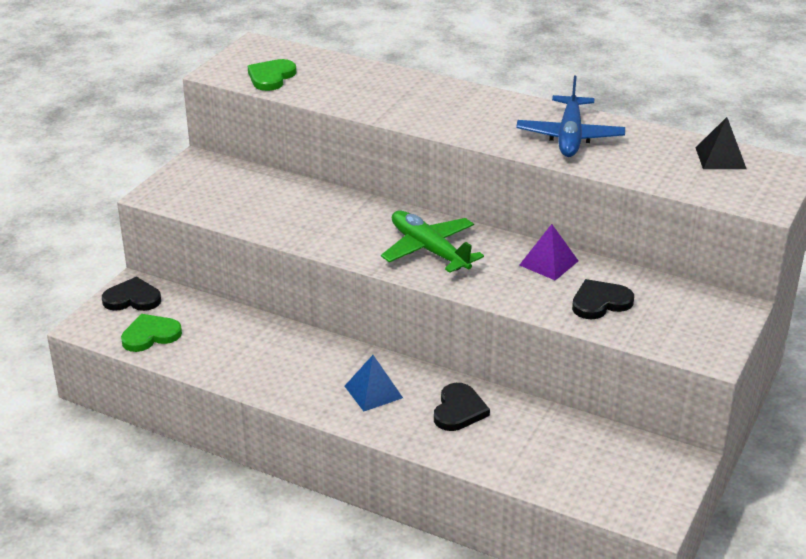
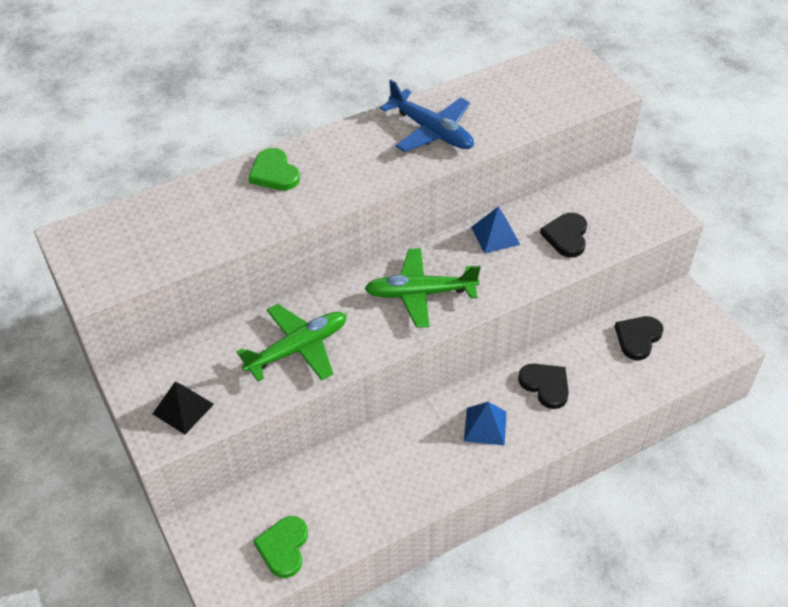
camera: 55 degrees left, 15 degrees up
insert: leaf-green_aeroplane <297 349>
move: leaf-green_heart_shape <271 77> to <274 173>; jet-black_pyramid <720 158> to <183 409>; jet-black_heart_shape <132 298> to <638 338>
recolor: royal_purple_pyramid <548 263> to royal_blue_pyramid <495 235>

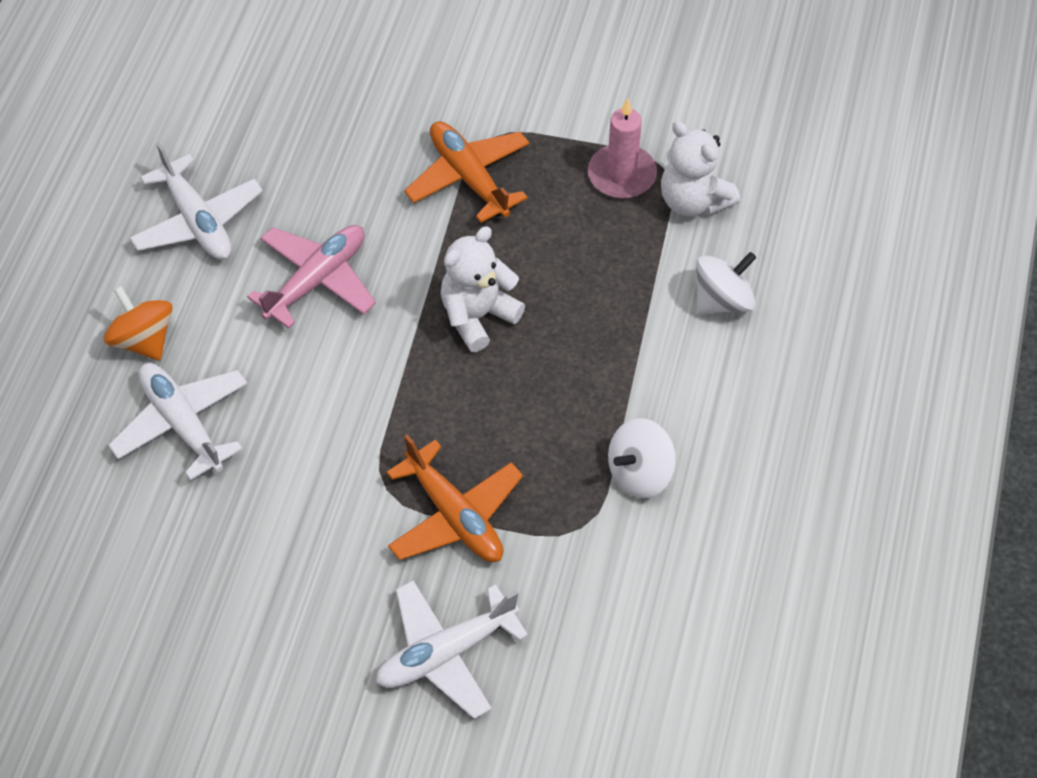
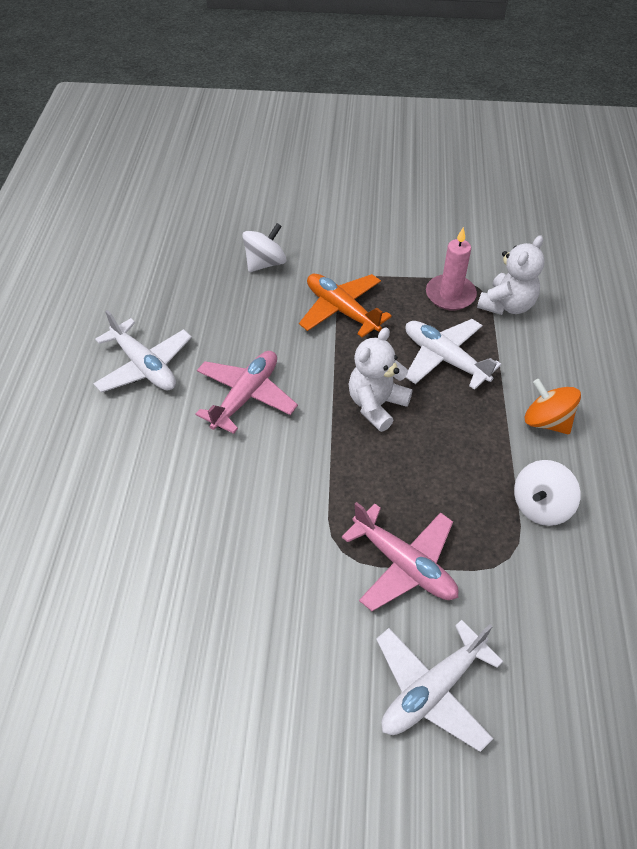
camera: 10 degrees left, 5 degrees down
move: white_whirligig <722 301> to <265 263>; orange_whirligig <143 340> to <546 421>; white_aeroplane <182 424> to <444 359>
recolor: orange_aeroplane <455 516> to pink_aeroplane <404 564>
rotate: white_stuffed_bear <693 201> = <507 305> 90 degrees counterclockwise

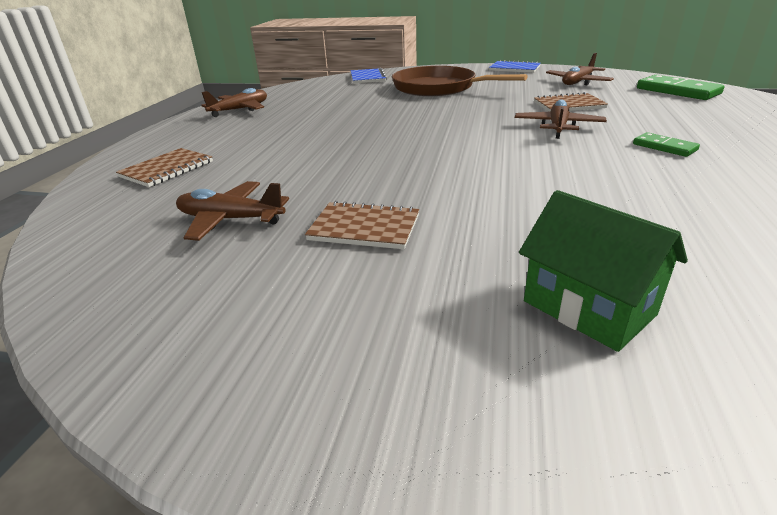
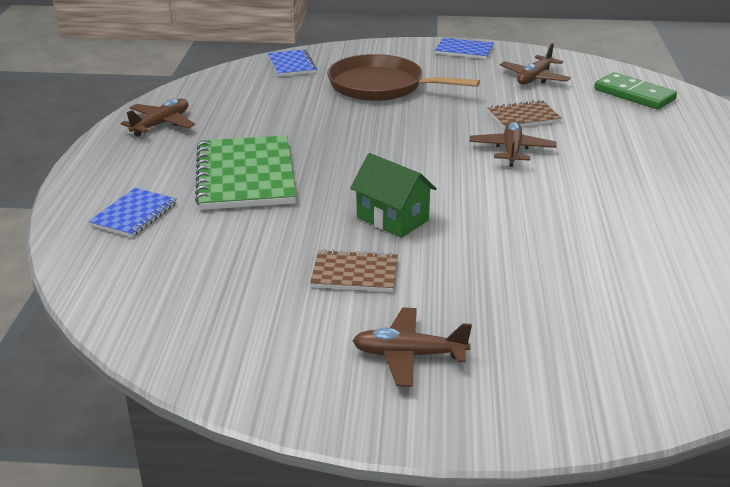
camera: 10 degrees left, 0 degrees up
delete: leaf-green_domino <664 147>
insert: leaf-green_notebook <246 176>
move: russet_aeroplane <230 219> to <409 355>; leaf-green_toy_house <588 308> to <392 219>
recolor: russet_notebook <167 169> to royal_blue_notebook <134 214>

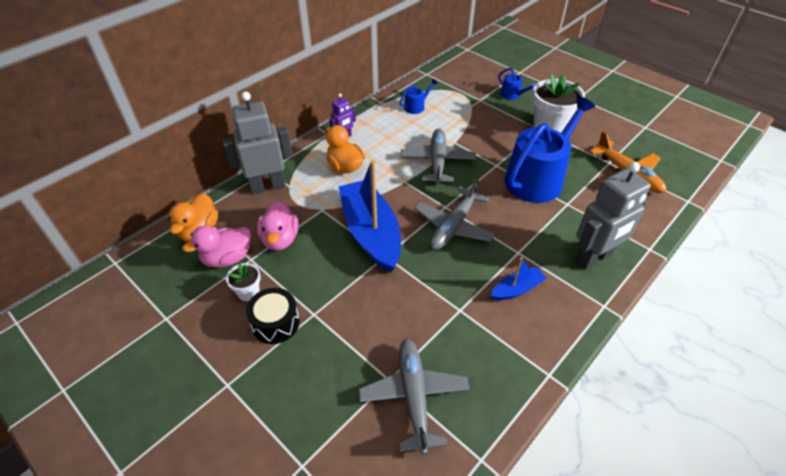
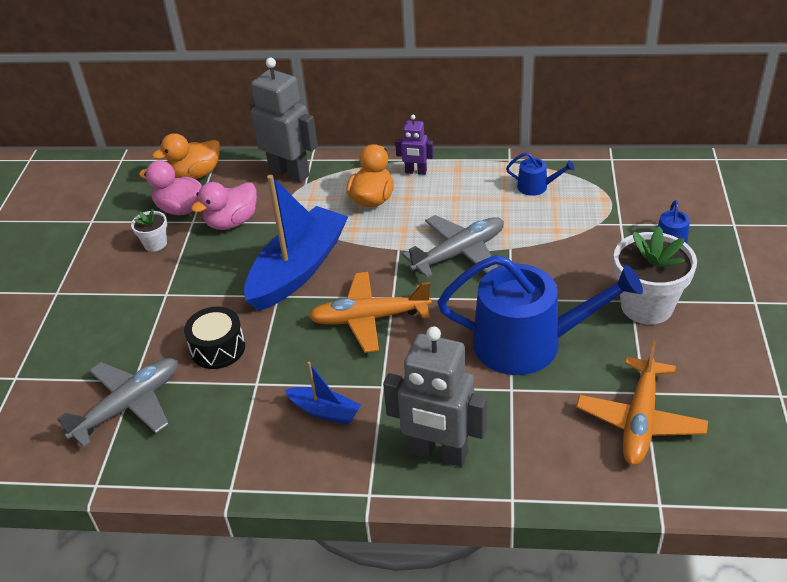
camera: 55 degrees right, 5 degrees down
move: jet-black_snare_drum <275 323> to <218 348>
recolor: gray_aeroplane <453 226> to orange_aeroplane <369 318>

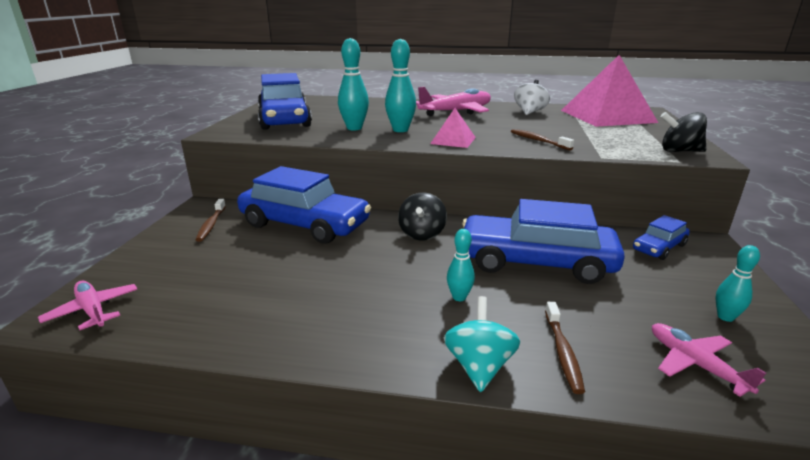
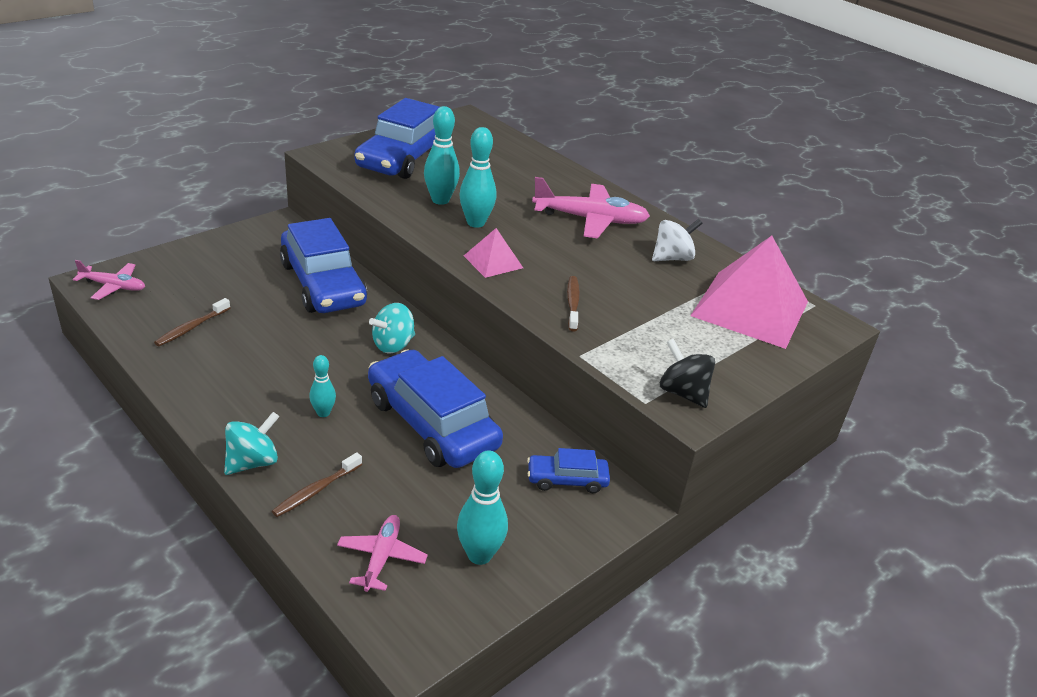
camera: 35 degrees right, 10 degrees up
move: russet_tooth_brush <211 224> to <191 328>
recolor: jet-black_whirligig <422 234> to teal_whirligig <393 345>
rotate: pink_aeroplane <93 310> = <113 286> 105 degrees clockwise
resize: teal_tenpin <725 317> = <479 555> x1.67

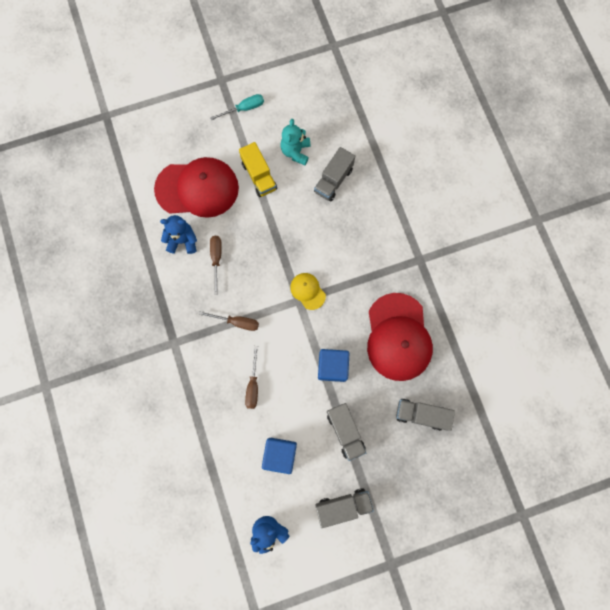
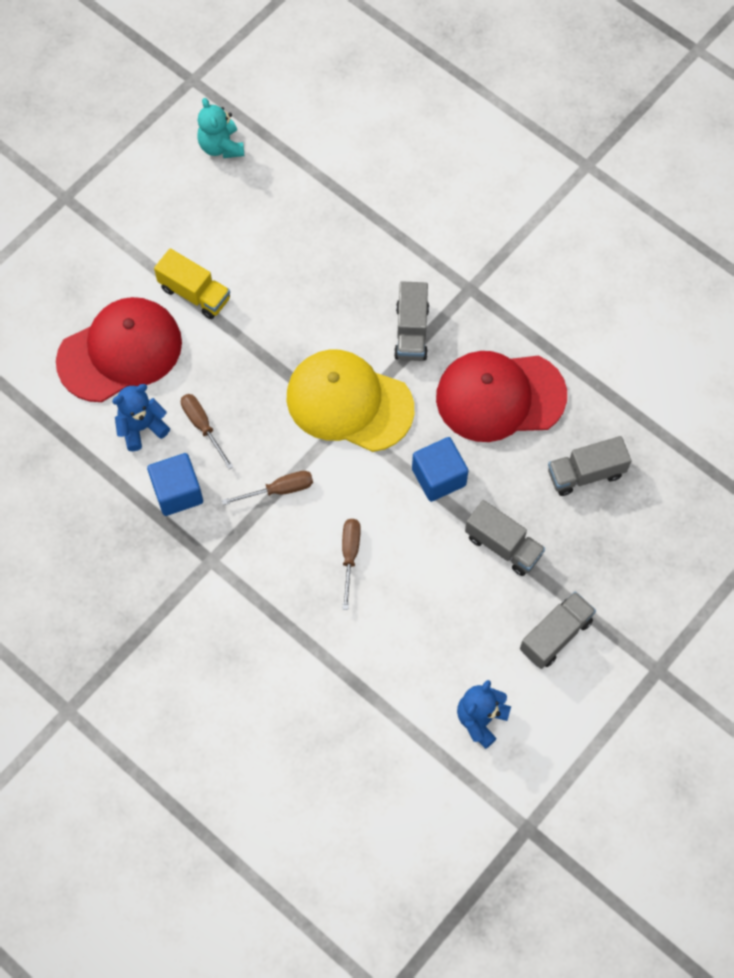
camera: 30 degrees left, 10 degrees down
delete: teal_hand_screwdriver <244 109>
move: teal_stuffed_bear <295 152> to <221 146>; gray_lorry <333 180> to <411 332>; royal_blue_cube <280 454> to <177 492>
rotate: red_peaked_cap <398 337> = <500 396> 120 degrees clockwise; russet_hand_screwdriver <253 385> = <350 555> 150 degrees counterclockwise
resize: bright_yellow_peaked_cap <307 291> = <349 402> x2.18

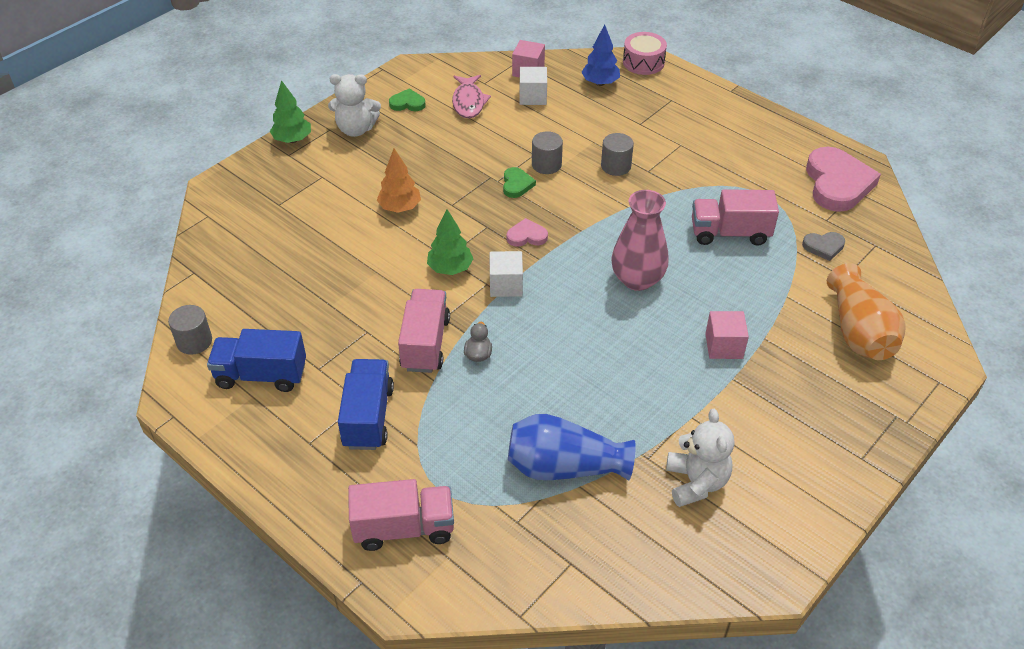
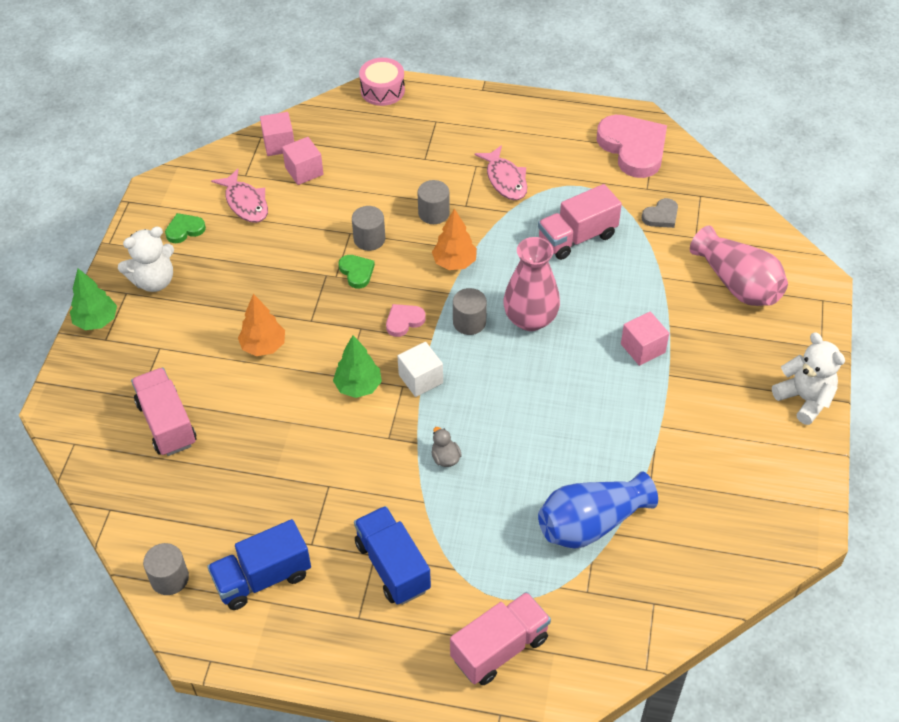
camera: 30 degrees left, 5 degrees up
delete: royal_blue_fir_tree <600 83>
insert: pink_toy_fish <505 180>; orange_fir_tree <454 262>; gray_solid_cylinder <469 322>
move: pink_lorry <425 344> to <166 423>; white_stuffed_bear <696 482> to <804 399>
recolor: white_cube <533 97> to pink_cube <304 171>; orange_flower_vase <859 332> to pink_flower_vase <737 284>

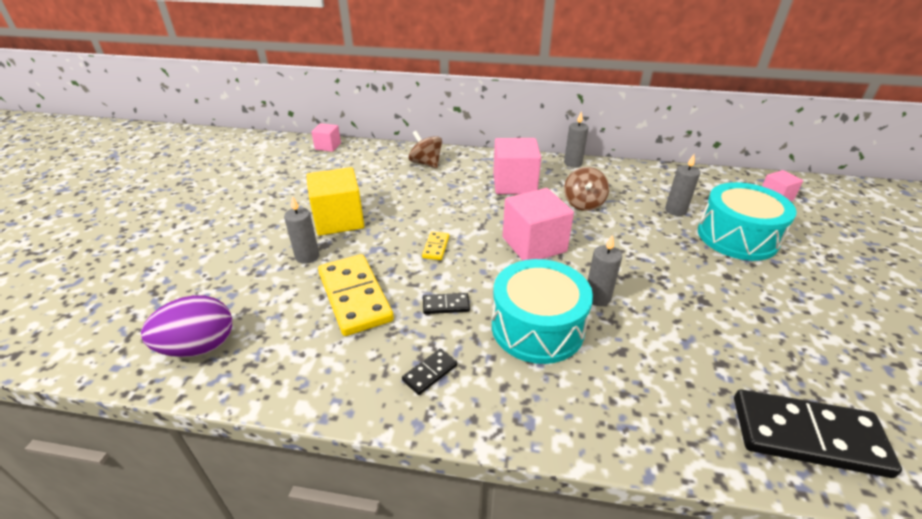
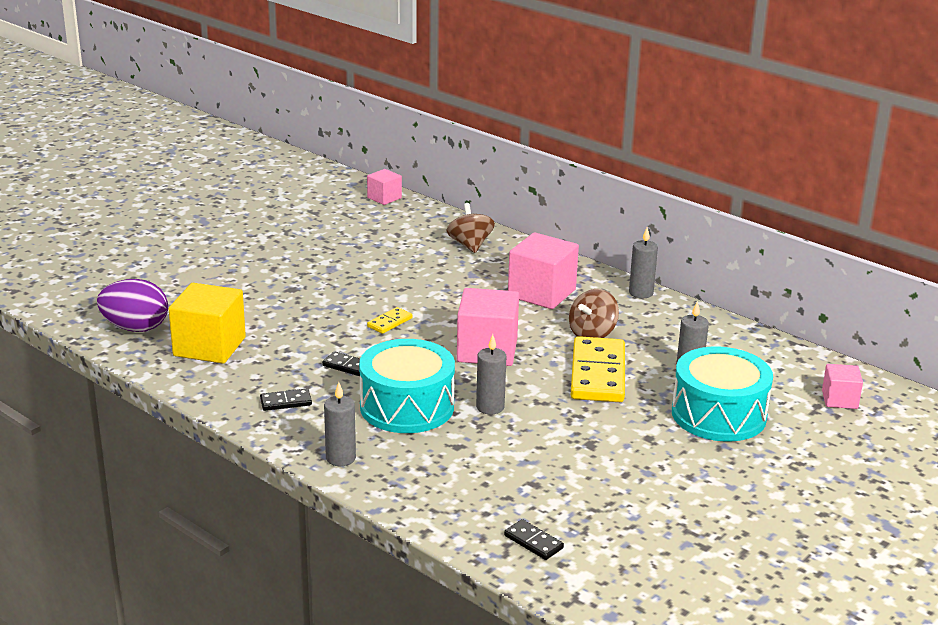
camera: 30 degrees right, 10 degrees down
move: bright_yellow_cube <339 220> to <209 347>; gray_pillar_candle <307 256> to <340 458>; bright_yellow_domino <355 296> to <598 374>
resize: jet-black_domino <807 435> = <533 542> x0.45

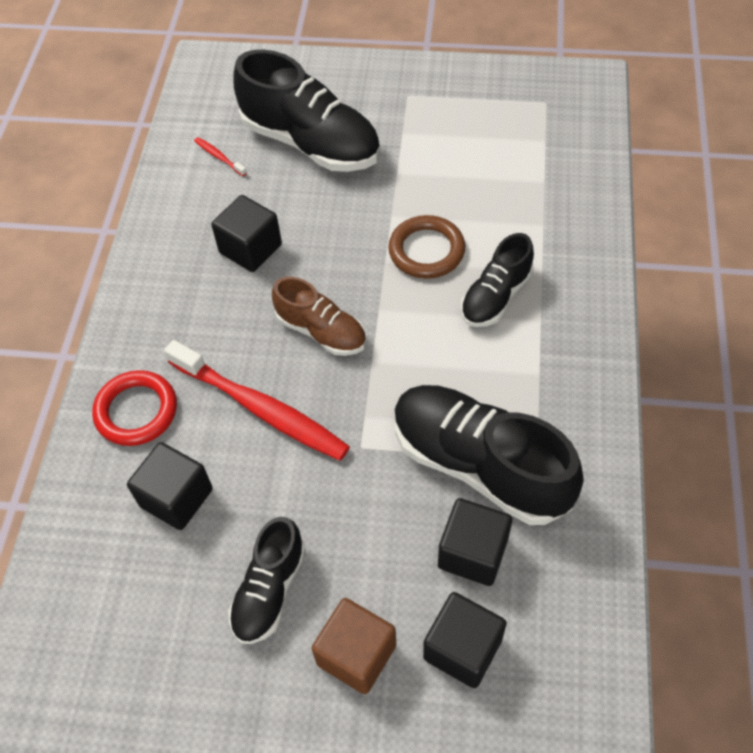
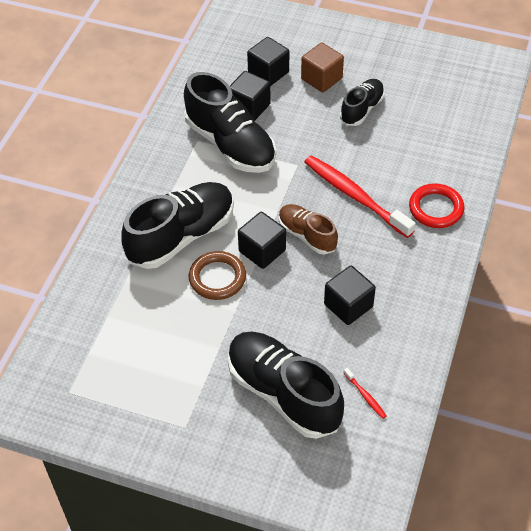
camera: 170 degrees left, 5 degrees down
move: jet-black_cube <176 498> to <262 251>
resize: jet-black_lace-up_shoe <496 296> = <181 236> x1.76

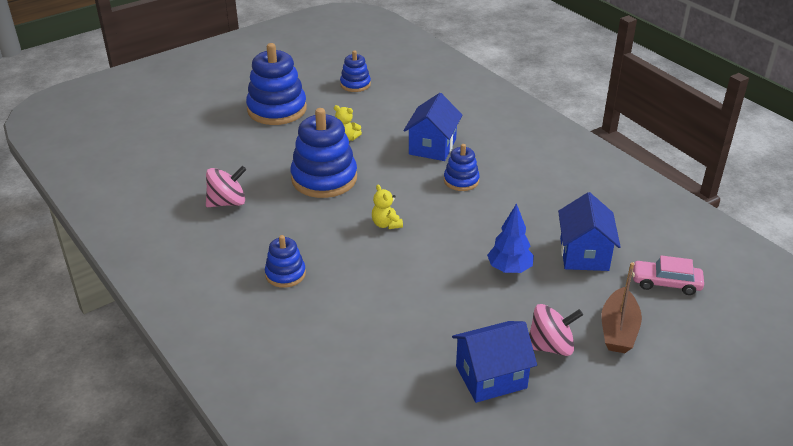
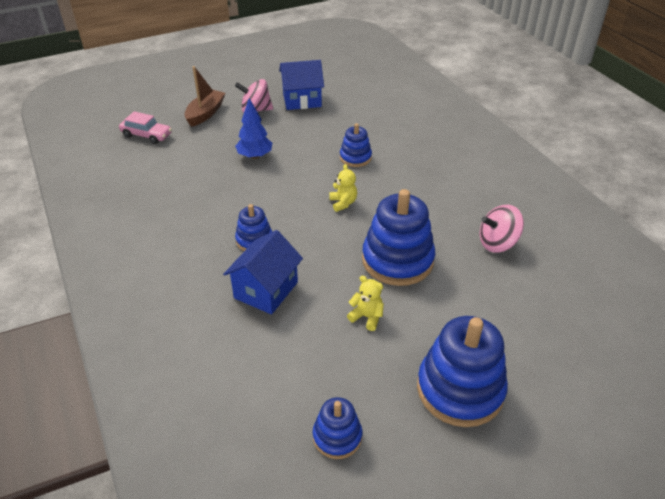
camera: 170 degrees left, 5 degrees up
delete: royal_blue_toy_house <584 254>
move: royal_blue_ring_stacker <285 274> to <355 157>

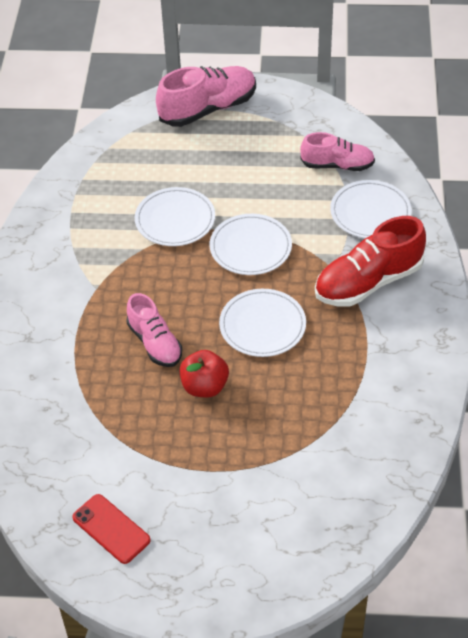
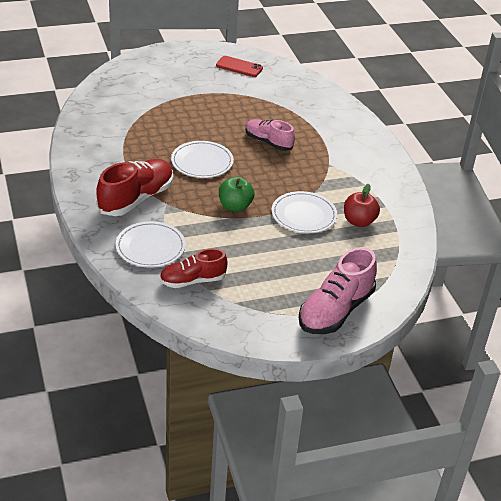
camera: 155 degrees right, 10 degrees down
move: red_toy_apple <204 386> to <359 221>
replace: white_flat_dish <250 247> to leaf-green_toy_apple <235 206>
recolor: pink_lace-up_shoe <337 165> to red_lace-up_shoe <192 281>

